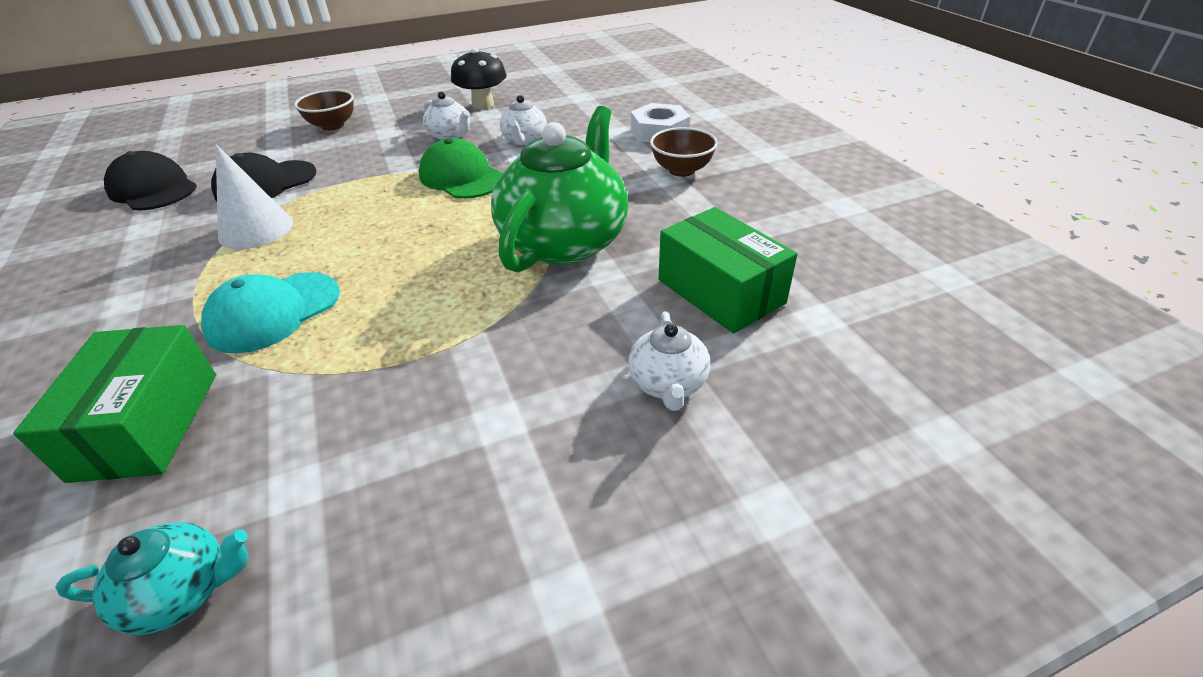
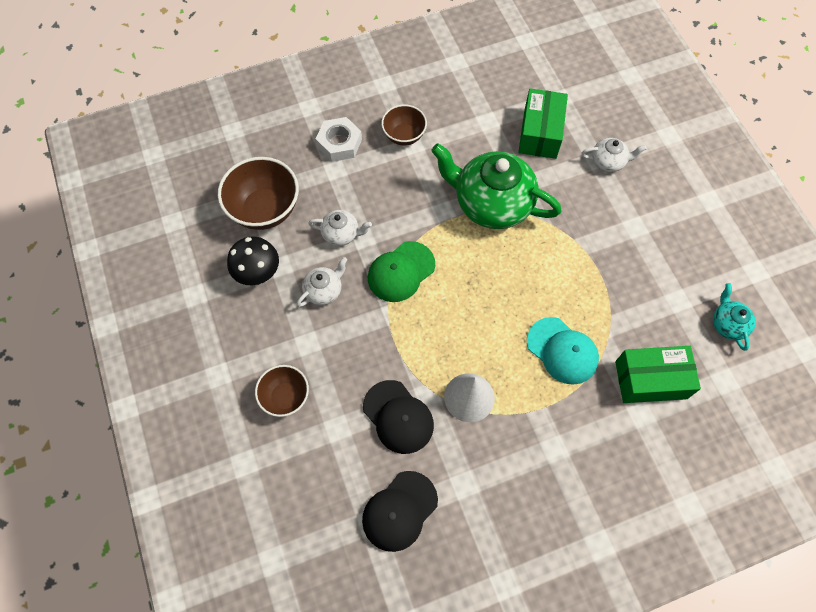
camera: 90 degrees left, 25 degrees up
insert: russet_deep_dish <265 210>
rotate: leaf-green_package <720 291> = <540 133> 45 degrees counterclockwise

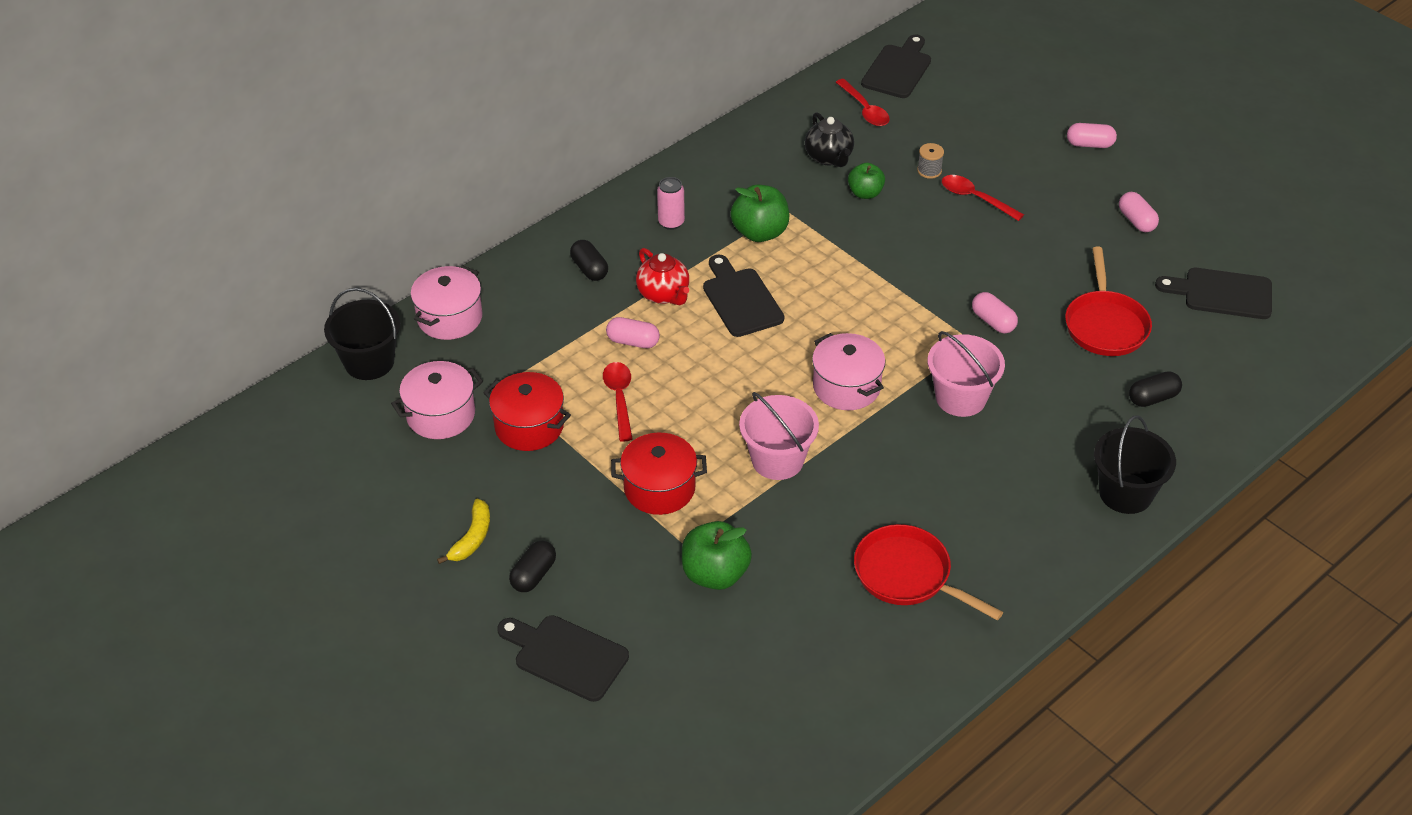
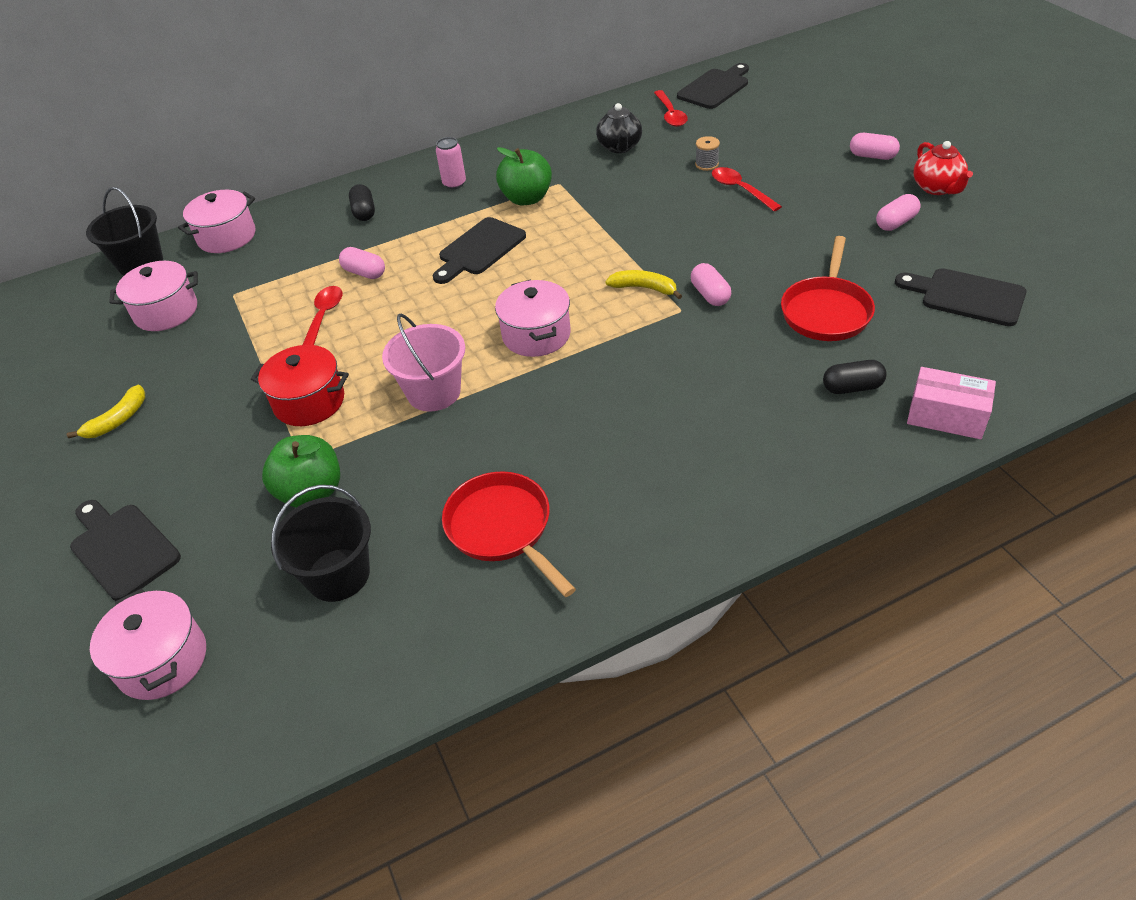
camera: 20 degrees right, 0 degrees up
delete: leaf-green_toy_apple <865 193>; pink_sand_bucket <961 398>; red_stockpot <529 426>; jet-black_capsule <533 575>
insert: bright_yellow_toy_banana <644 288>; pink_package <946 416>; pink_stockpot <162 660>
move: red_china_teapot <664 294> to <937 188>; jet-black_sand_bucket <1125 493> to <338 575>
rotate: pink_capsule <1136 221> = <896 223> 60 degrees clockwise; jet-black_bread_board <740 299> = <479 249> 135 degrees counterclockwise

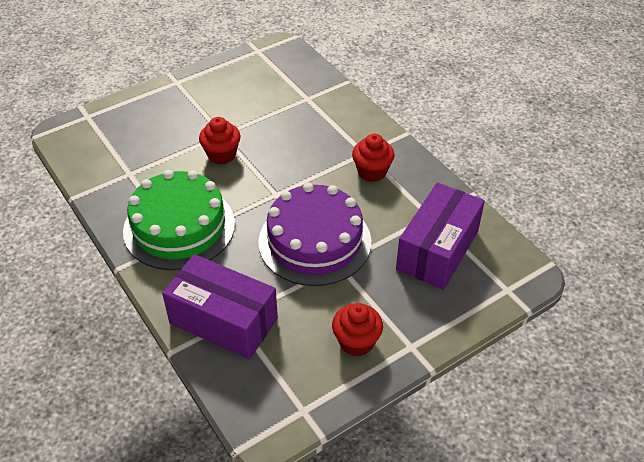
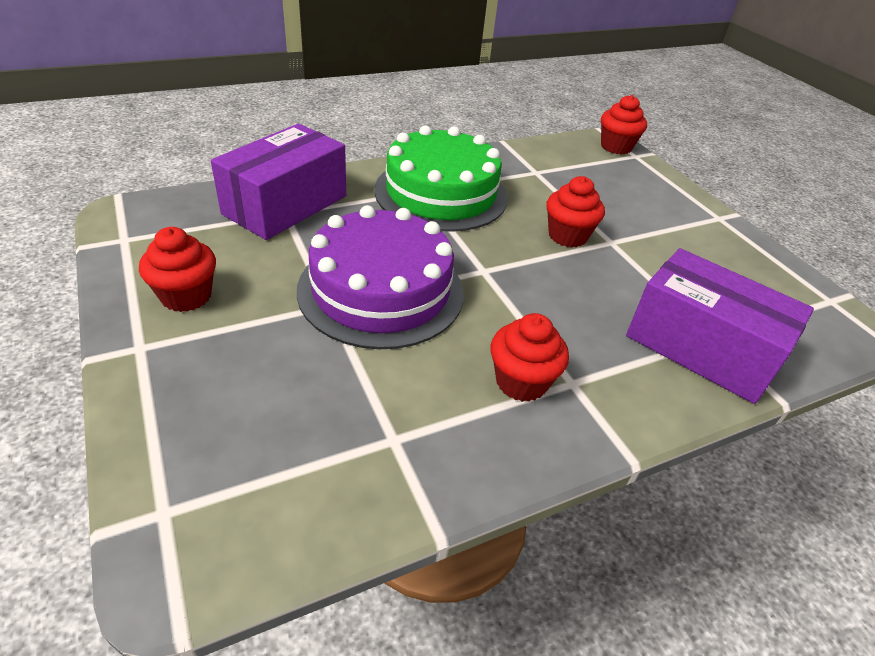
camera: 95 degrees right, 5 degrees down
insert: red_fairy_cake <616 147>
move: royal_purple_package <437 250> to <701 348>

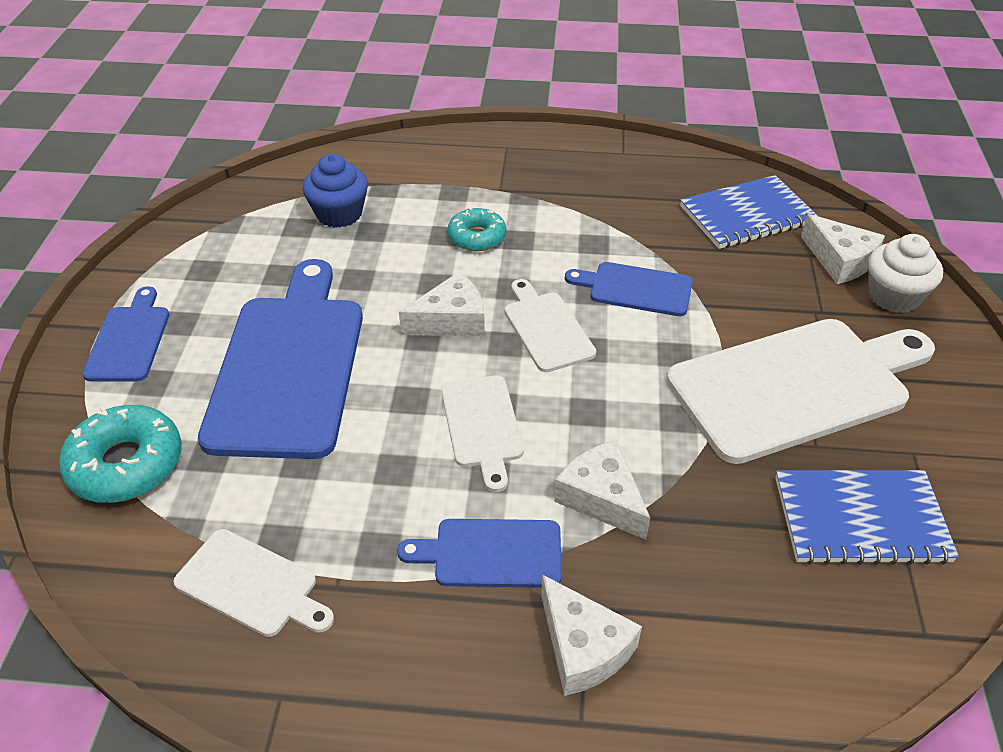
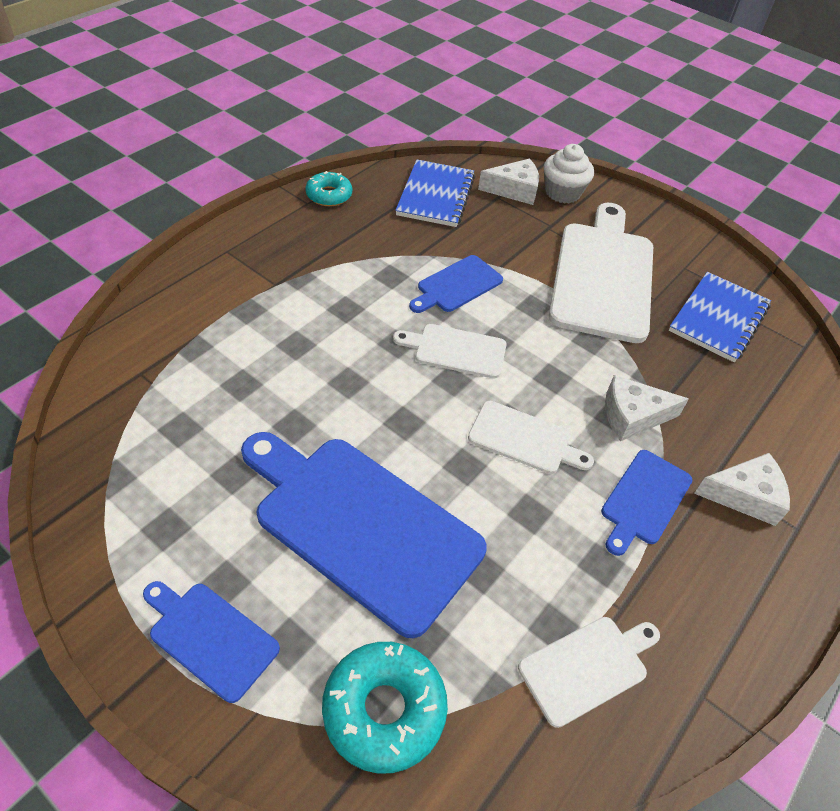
camera: 60 degrees left, 5 degrees up
delete: royal_blue_fairy_cake <339 214>; white_piece_of_cheese <451 320>
move: teal_glazed_donut <477 237> to <329 195>

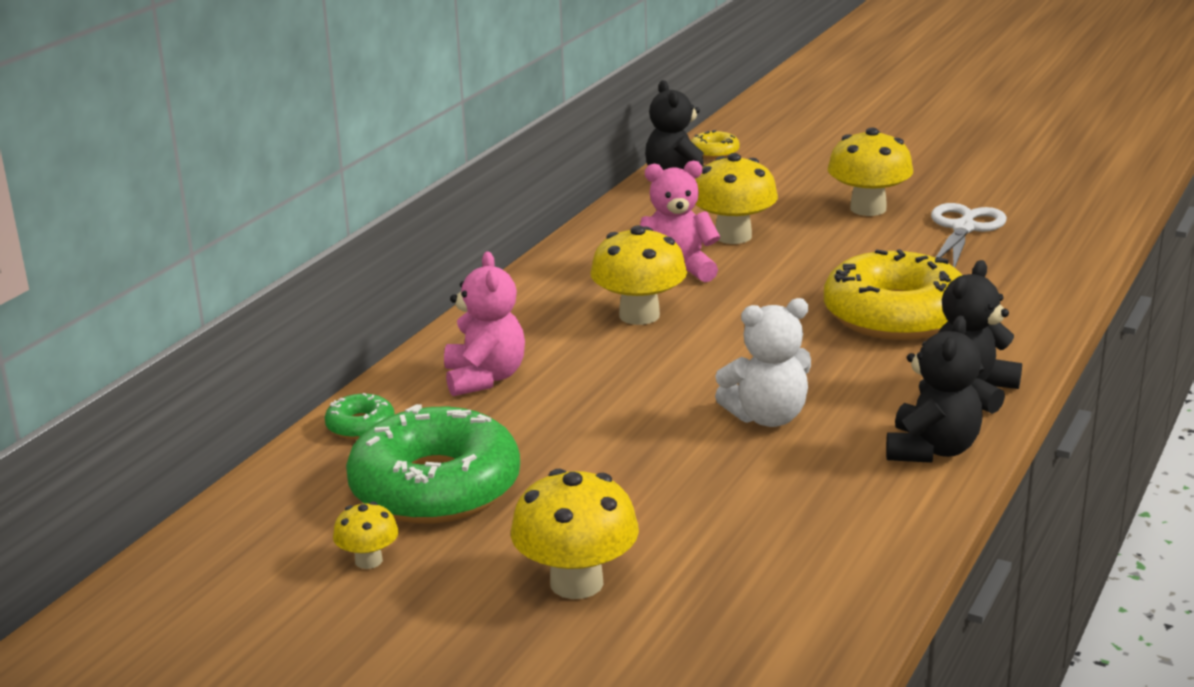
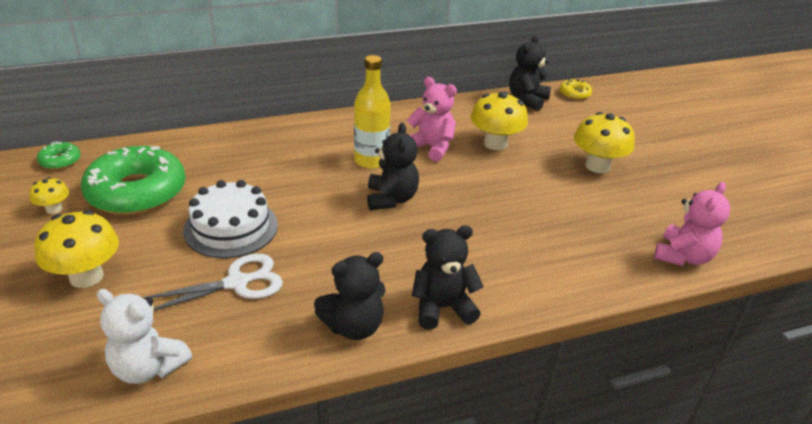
camera: 40 degrees right, 10 degrees up
delete: bright_yellow_glazed_donut <895 315>
insert: jet-black_stuffed_bear <391 199>; white_gateau <231 227>
move: white_scissors <963 229> to <236 283>; pink_stuffed_bear <484 378> to <683 256>; white_stuffed_bear <767 417> to <148 368>; leaf-green_glazed_donut <360 426> to <60 161>
replace: bright_yellow_mushroom <639 315> to bright_yellow_bottle <371 160>

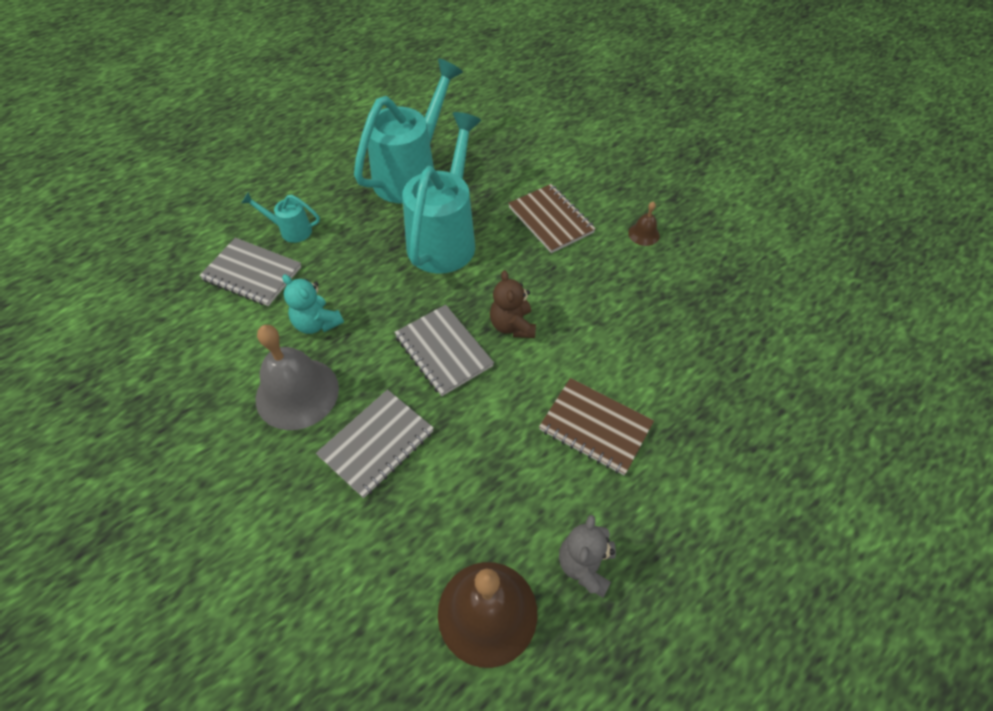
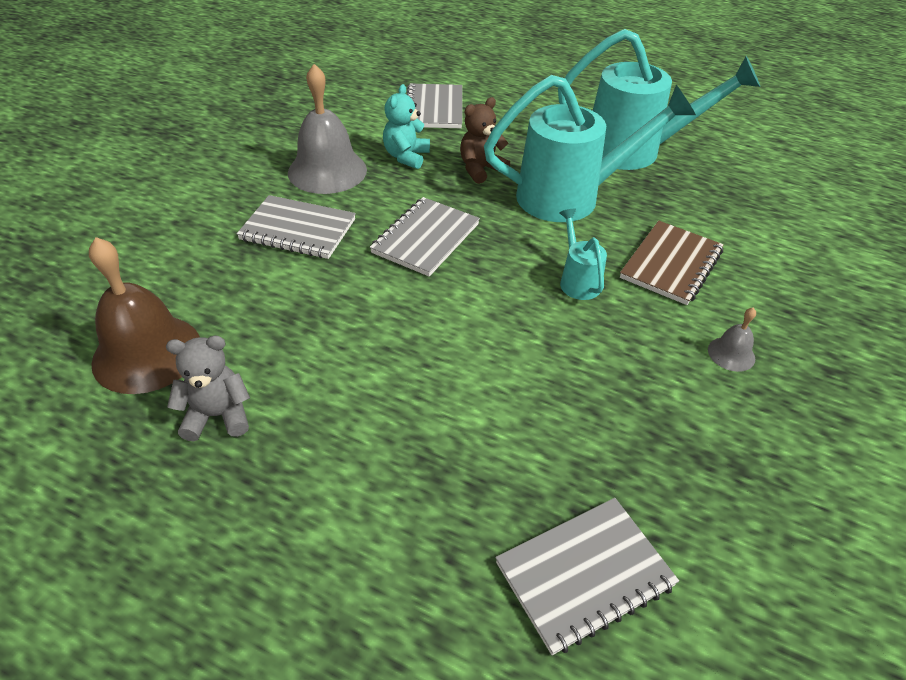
camera: 65 degrees right, 10 degrees down
delete: russet_notebook <595 427>
insert: gray_notebook <584 574>
move: teal_sprinkling_can <291 230> to <578 280>; russet_stuffed_bear <512 325> to <481 169>
recolor: russet_school_bell <643 234> to gray_school_bell <731 354>

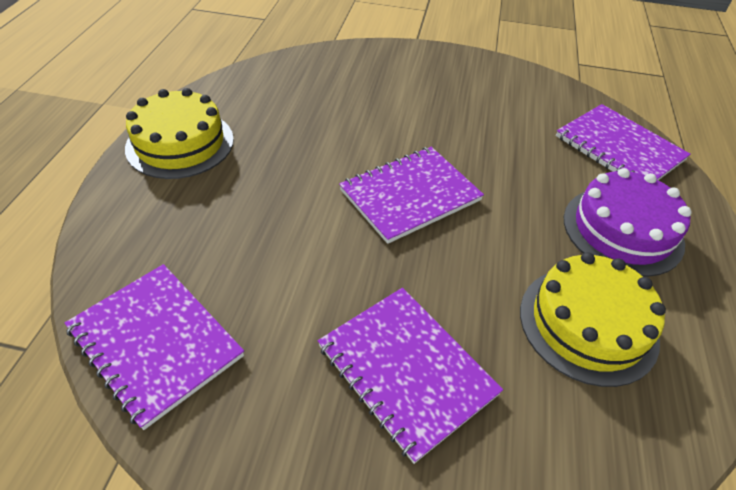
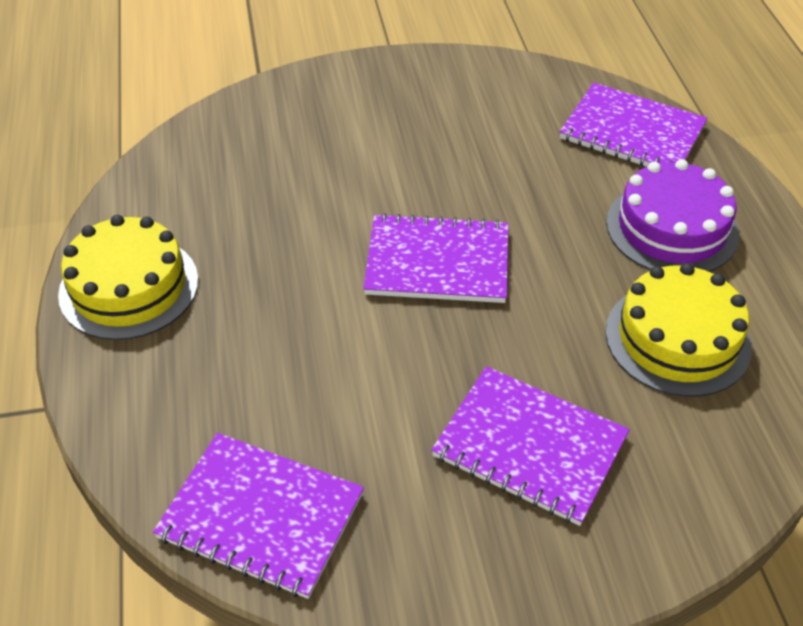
camera: 20 degrees left, 0 degrees up
rotate: royal_purple_notebook <410 195> = <437 262> 60 degrees clockwise

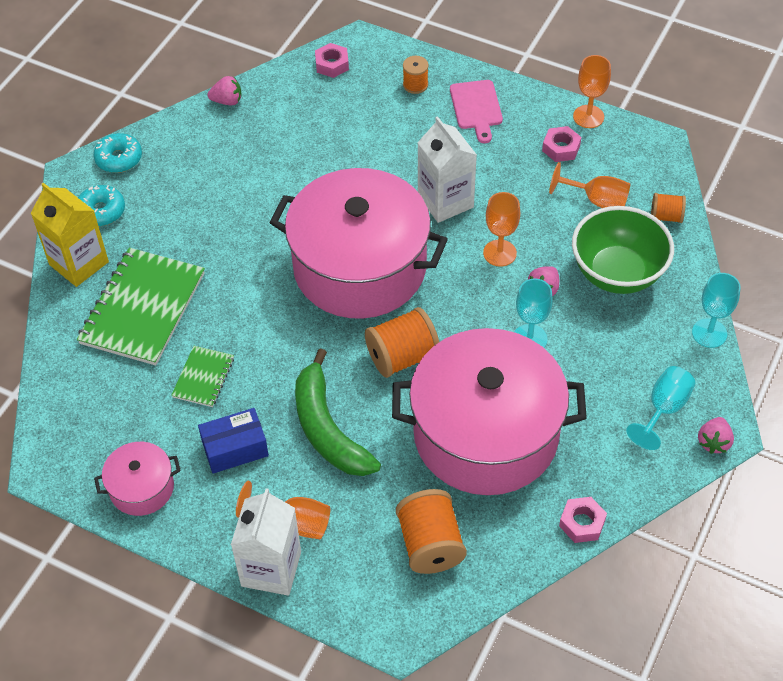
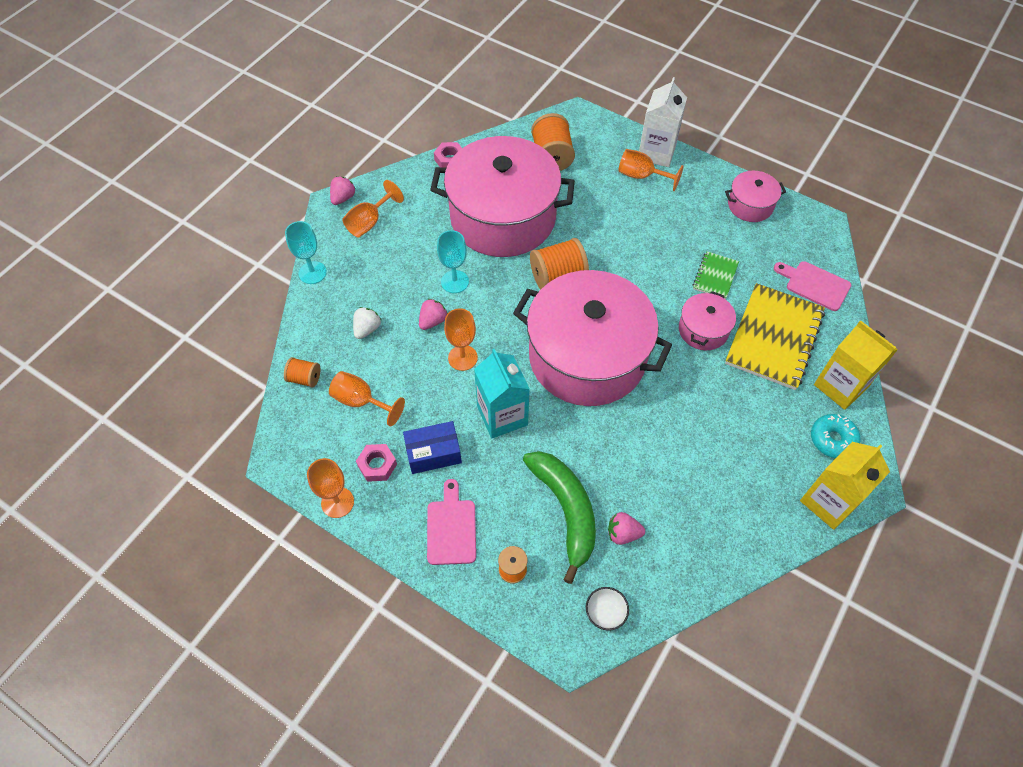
camera: 175 degrees left, 5 degrees up
insert: pink_bread_board <815 285>; pink_stockpot <703 330>
move: pink_strawberry <227 101> to <623 533>; leaf-green_toy_banana <328 429> to <566 510>; royal_blue_package <235 448> to <433 453>
replace: pink_hex_nut <332 64> to white_deep_dish <605 613>; teal_glazed_donut <119 159> to bright_yellow_carton <829 502>; leaf-green_deep_dish <617 273> to white_strawberry <367 329>
recolor: white_carton <445 201> to teal_carton <502 415>; leaf-green_notebook <143 308> to bright_yellow_notebook <774 337>; teal_chalice <664 409> to orange_chalice <369 222>

